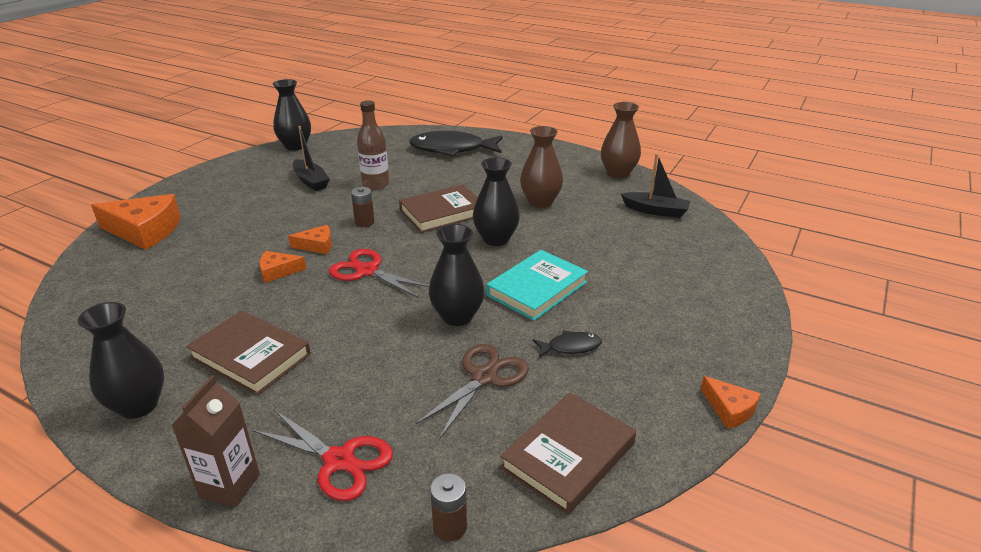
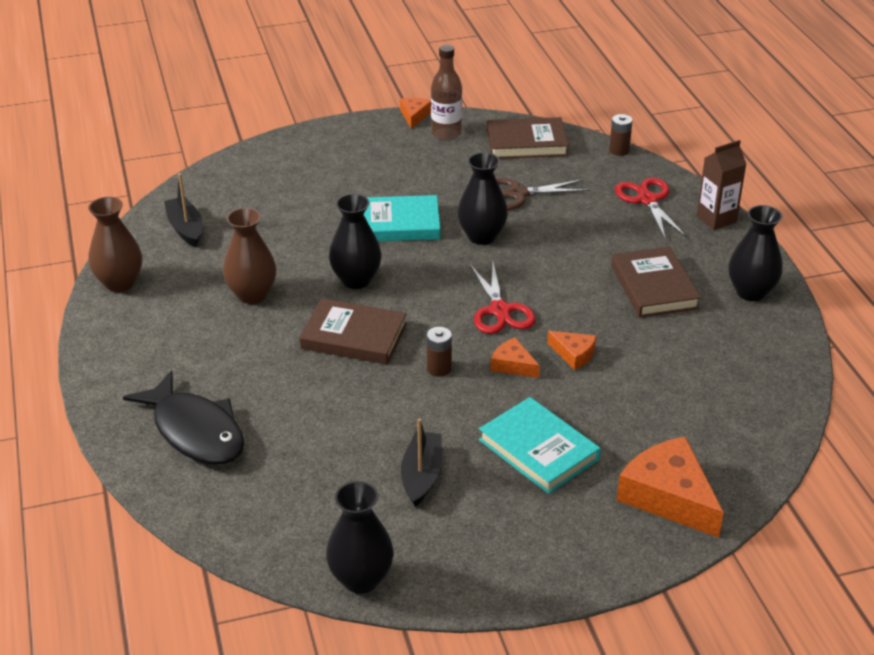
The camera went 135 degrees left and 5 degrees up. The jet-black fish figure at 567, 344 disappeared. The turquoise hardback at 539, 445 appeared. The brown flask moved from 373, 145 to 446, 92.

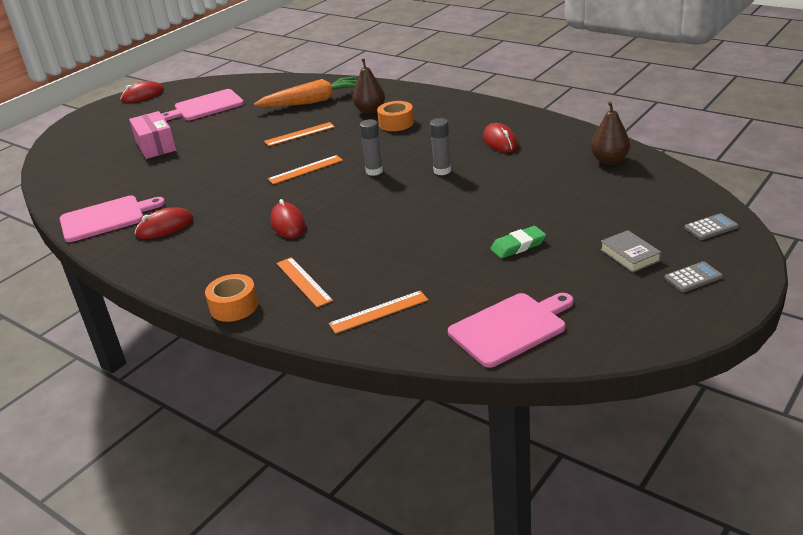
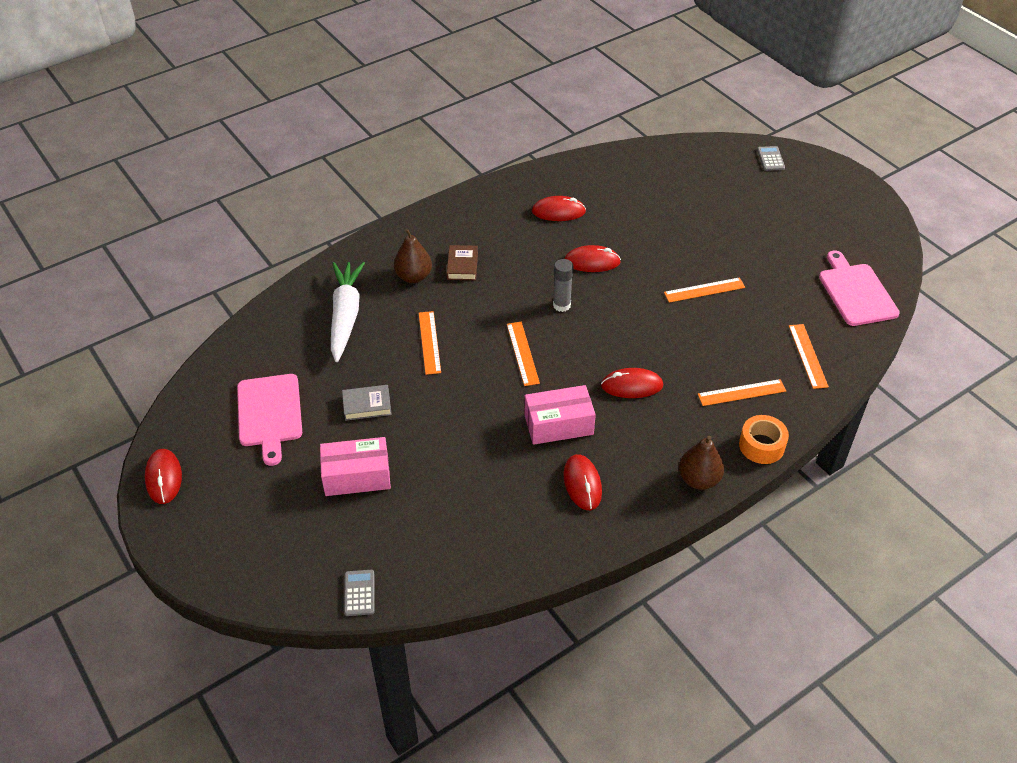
The camera went 75 degrees left and 15 degrees up. The rosy cutting board at 112, 219 disappeared. The leaf-green pencil eraser at 518, 242 disappeared. The rosy parcel at 560, 415 appeared. The orange straightedge at 704, 290 appeared. The brown pear moved from 610, 133 to 701, 462. The gray hardback moved from 631, 251 to 367, 403. The gray pocket calculator moved from 694, 276 to 359, 593. The orange roll of tape at 395, 116 was replaced by the brown hardback at 462, 262. The gray glue stick at 440, 146 was replaced by the crimson mouse at 593, 258. The orange carrot at 305, 91 became the pure white carrot at 348, 312.

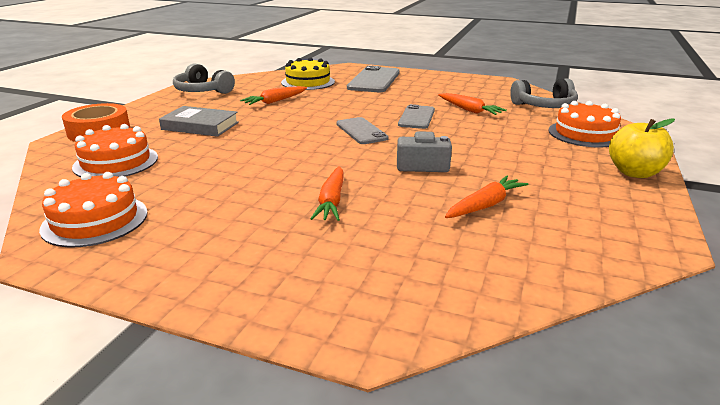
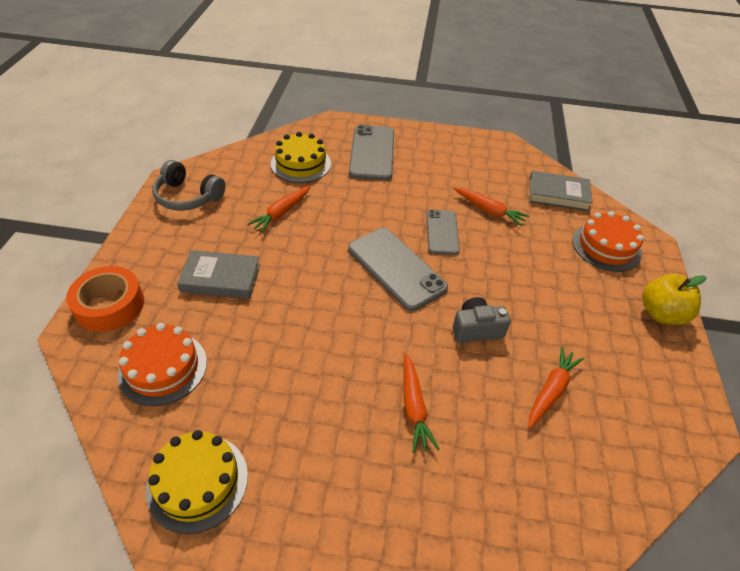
The camera went 15 degrees left and 20 degrees up. The gray headset at 544, 93 was replaced by the gray hardback at 561, 191. The orange cake at 93, 210 became the bright yellow cake at 197, 482. The gray phone at 362, 130 changed to 1.59 times the size.

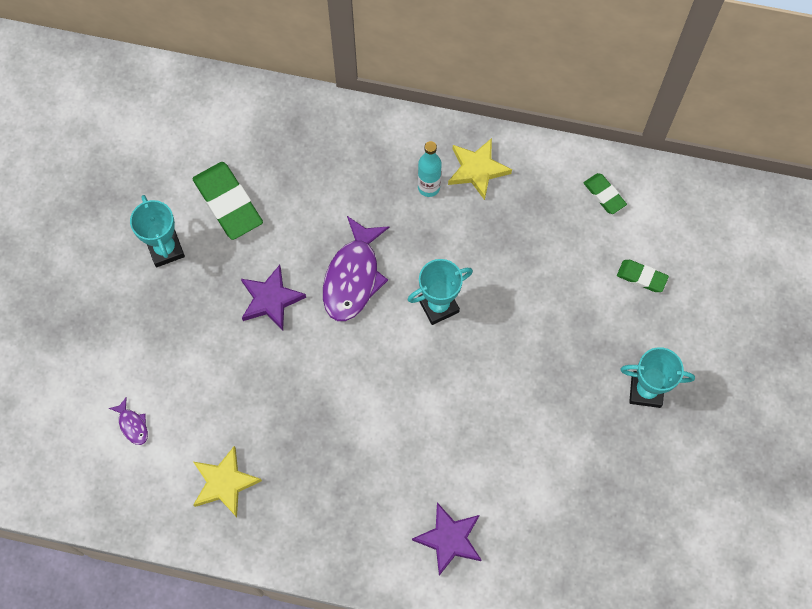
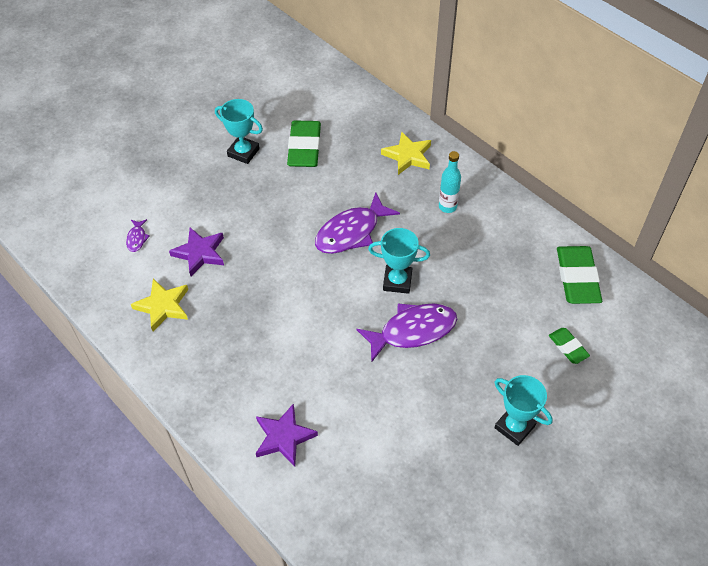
The camera went 35 degrees right and 15 degrees down. The purple fish figure at 407, 333 appeared. The purple star moved from 273, 297 to 196, 252. The bright yellow star moved from 480, 169 to 406, 153. The turquoise award cup at 157, 231 turned 75 degrees counterclockwise. The leaf-green pencil eraser at 605, 193 changed to 1.87 times the size.

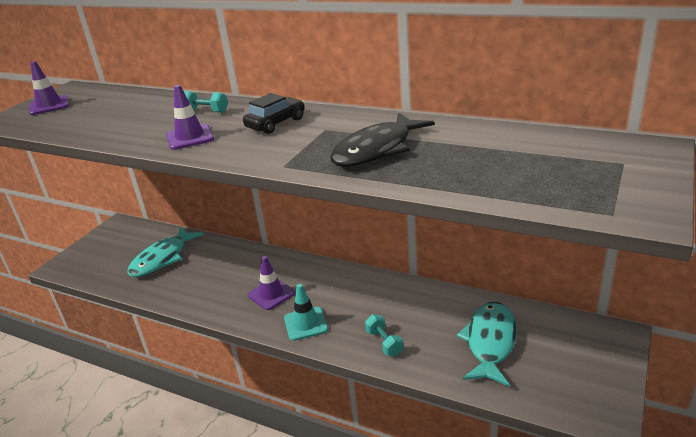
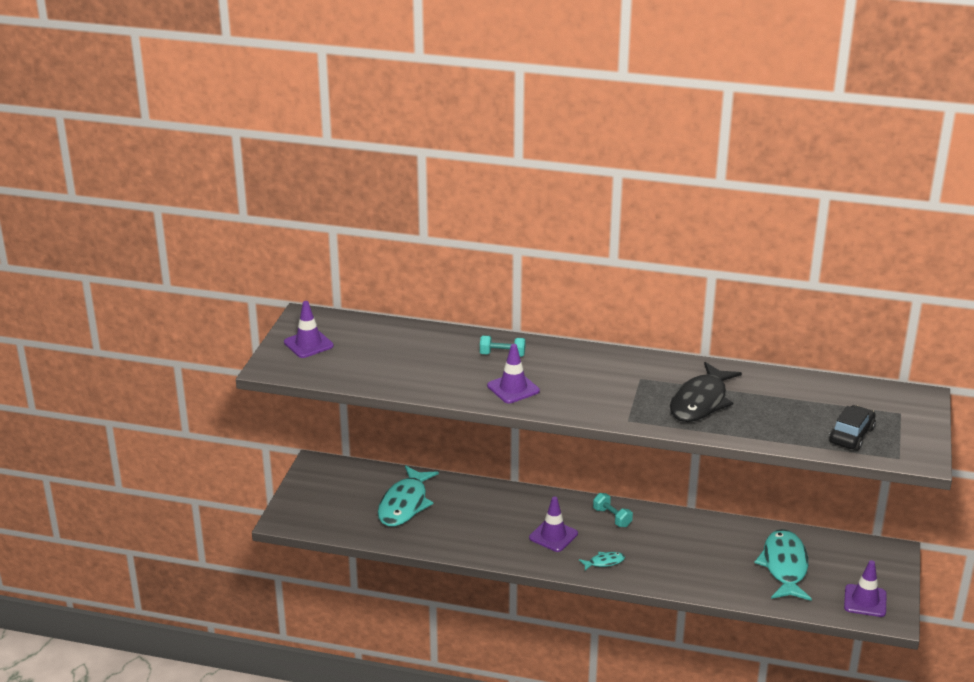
The camera went 15 degrees left and 0 degrees up. The purple safety cone at 865, 588 appeared. The jet-black automobile moved from 274, 113 to 852, 428. The turquoise free weight moved from 384, 335 to 613, 510. The turquoise safety cone at 306, 312 was replaced by the turquoise fish figure at 602, 561.

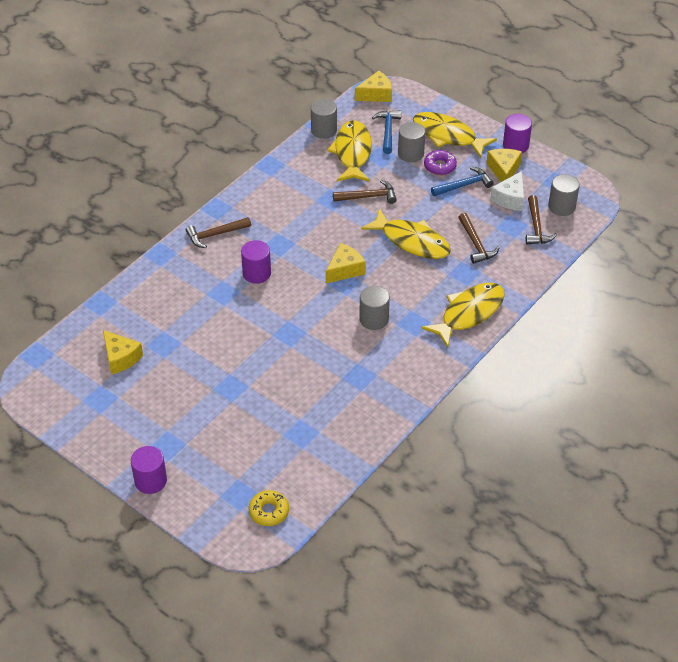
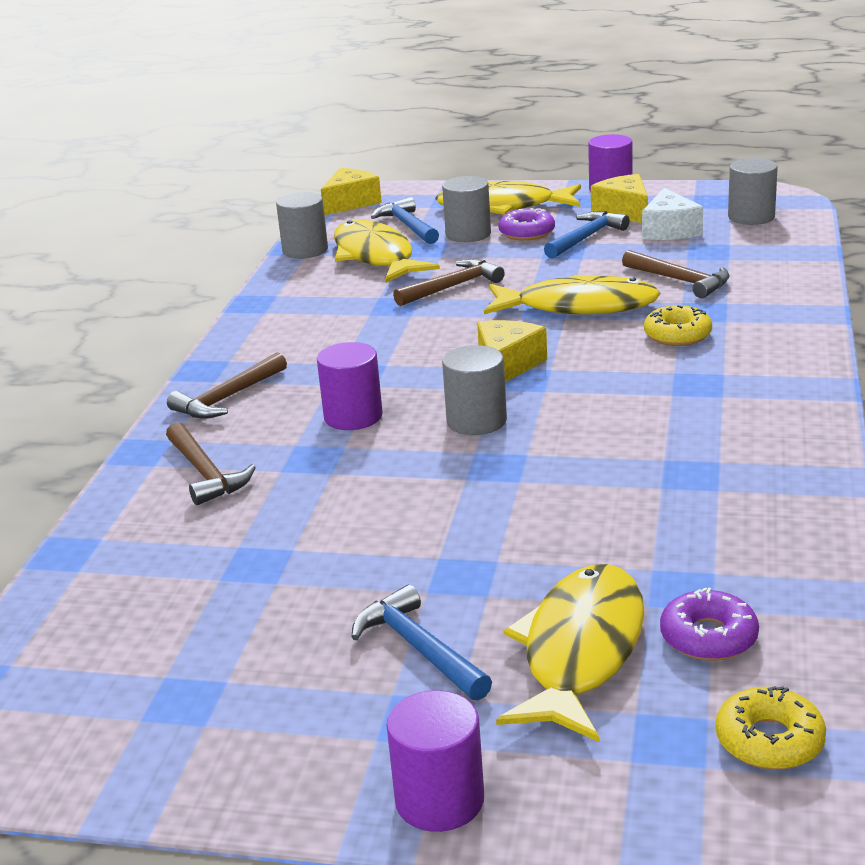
The camera went 25 degrees left and 20 degrees down. The bright yellow cheese wedge at 123, 352 disappeared. The blue claw hammer at 422, 642 appeared. The bright yellow doughnut at 678, 325 appeared. The purple doughnut at 709, 624 appeared. The gray cylinder shape moved from 374, 308 to 474, 390. The bright yellow fish figure moved from 463, 315 to 570, 653. The brown claw hammer moved from 541, 219 to 211, 463.

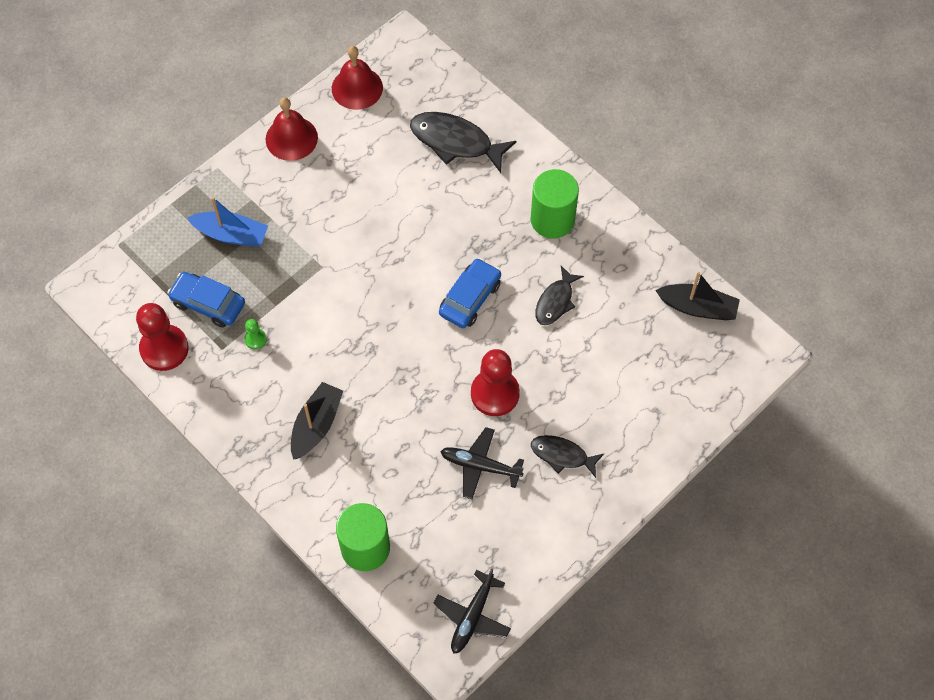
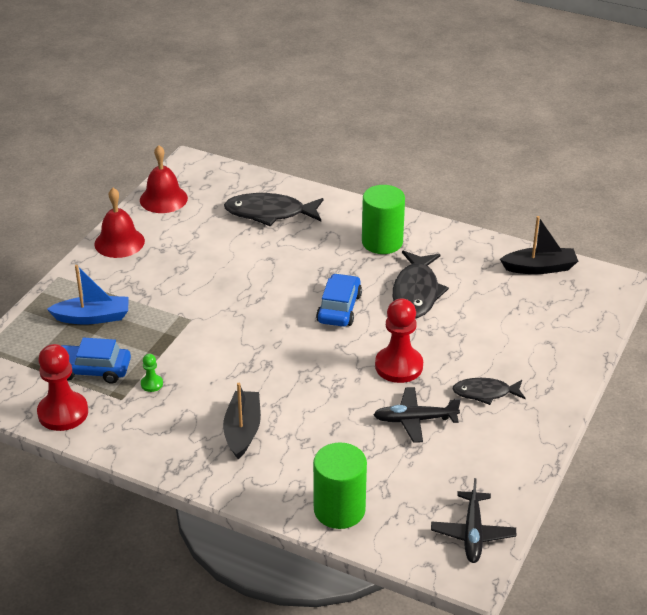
The camera went 20 degrees left and 25 degrees down. The jet-black fish figure at 559, 295 changed to 1.62 times the size.

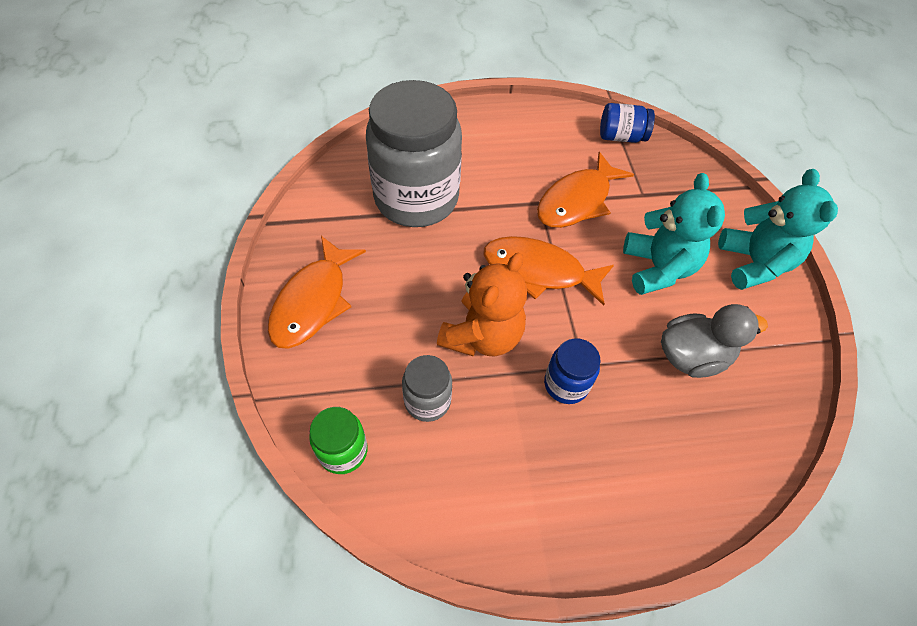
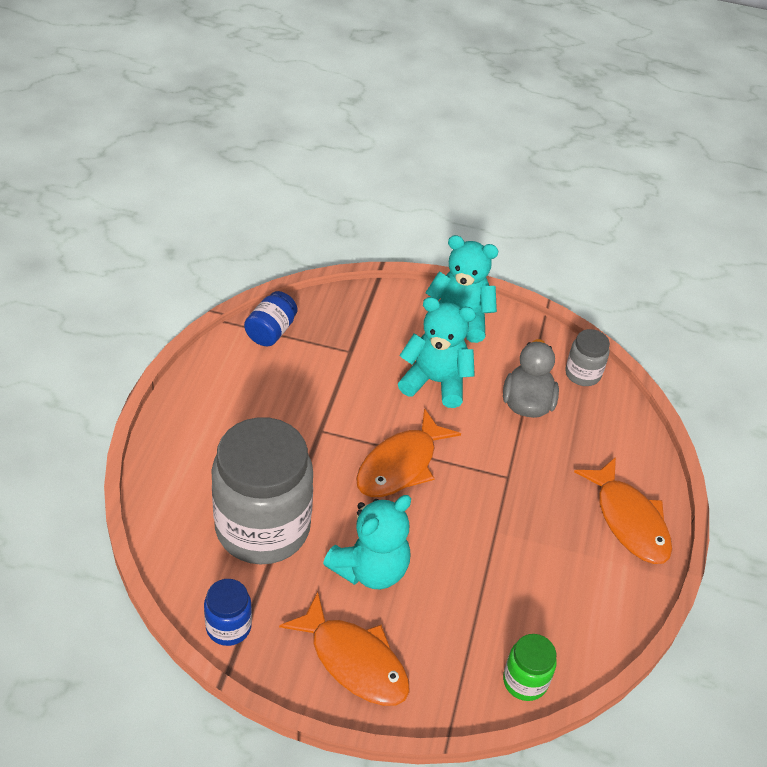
The camera went 70 degrees left and 10 degrees down. The orange teddy bear at 482, 305 disappeared. The turquoise teddy bear at 367, 542 appeared. The gray jar moved from 427, 388 to 587, 357. The orange fish figure moved from 585, 190 to 623, 510. The blue jar moved from 572, 371 to 228, 612.

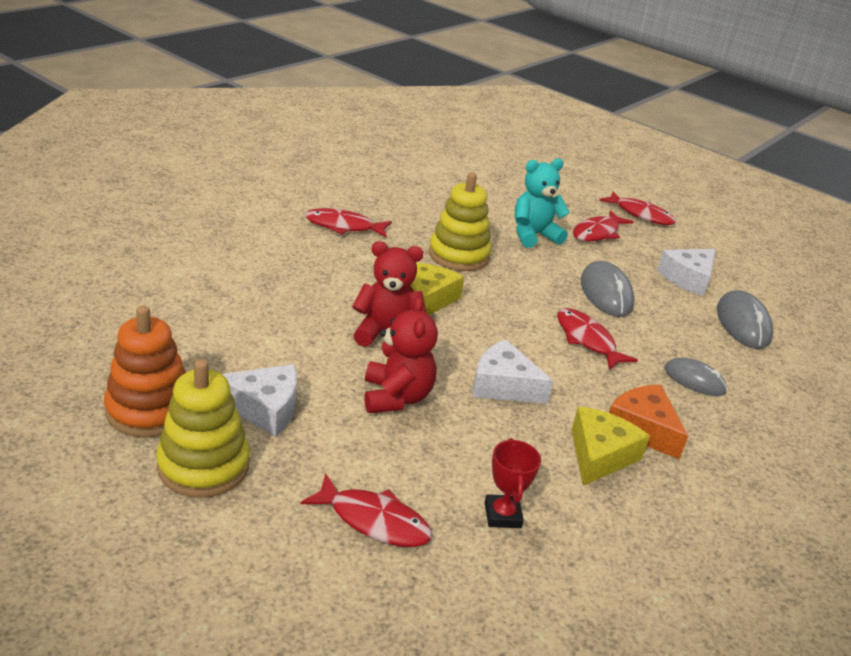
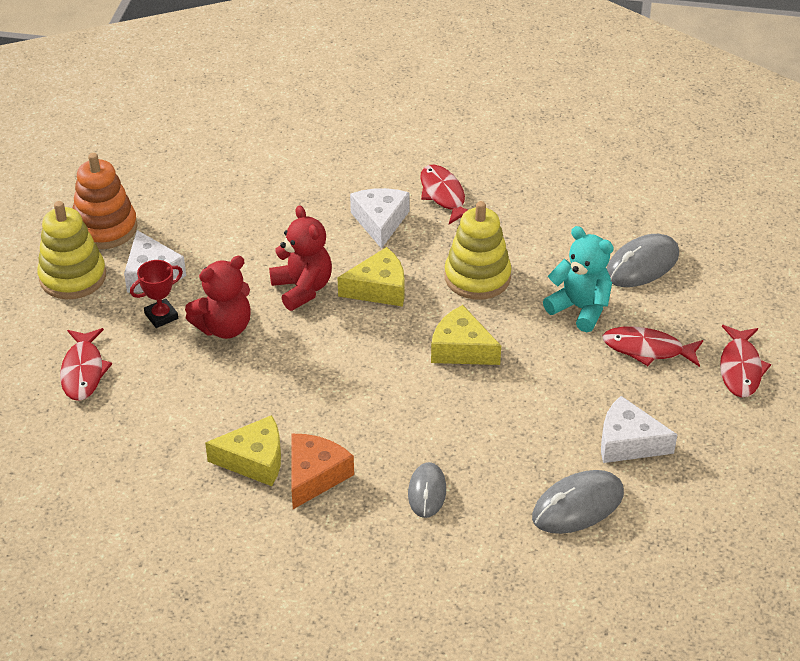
The camera went 65 degrees right and 10 degrees up. The crimson fish figure at 597, 339 disappeared. The bright yellow cheese wedge at 466, 335 appeared. The pure white cheese wedge moved from 512, 372 to 380, 218. The crimson award cup moved from 513, 483 to 156, 294. The gray mouse moved from 607, 289 to 643, 260.

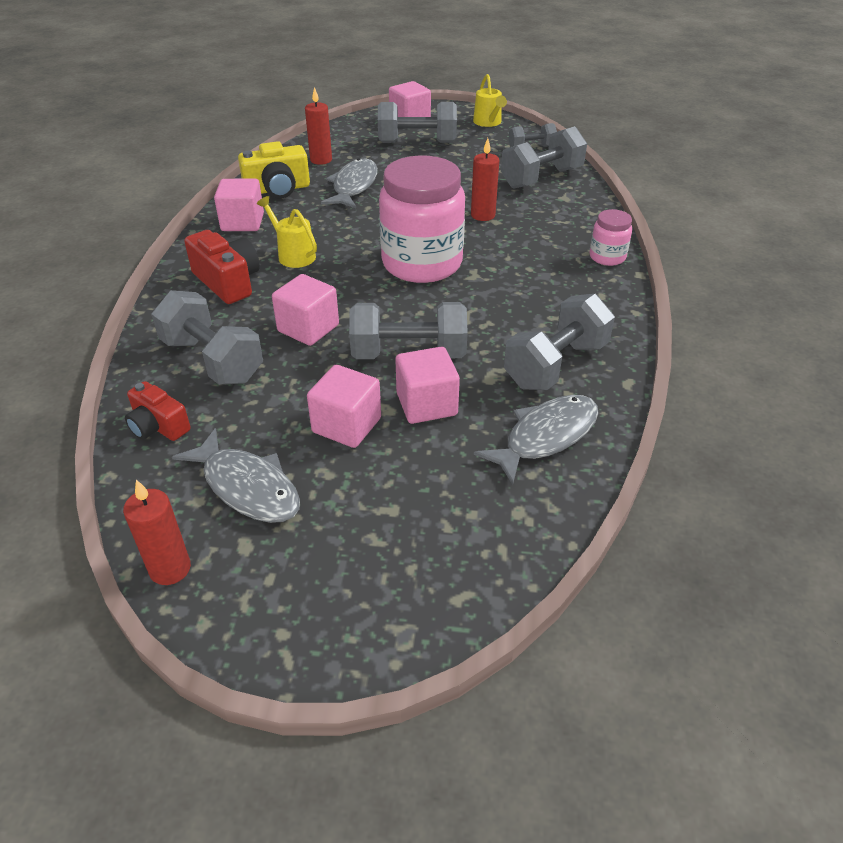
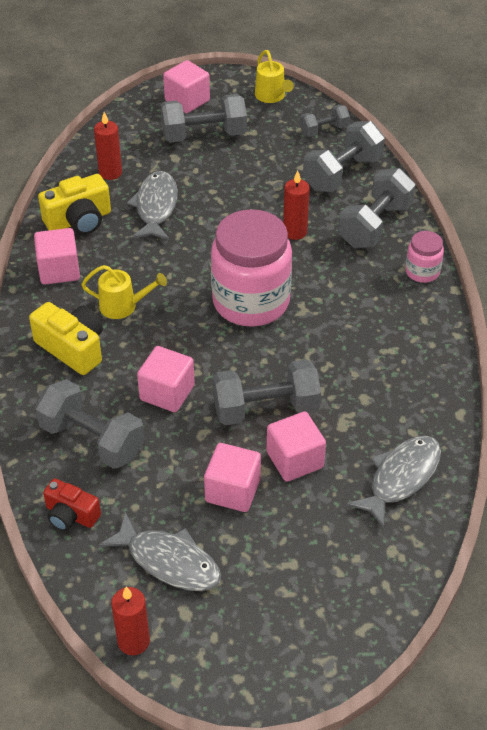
The camera went 10 degrees left and 5 degrees up. The gray free weight moved from 559, 342 to 377, 208. The crimson camera at 222, 267 became the bright yellow camera at 66, 338. The bright yellow watering can at 287, 232 turned 150 degrees clockwise.

